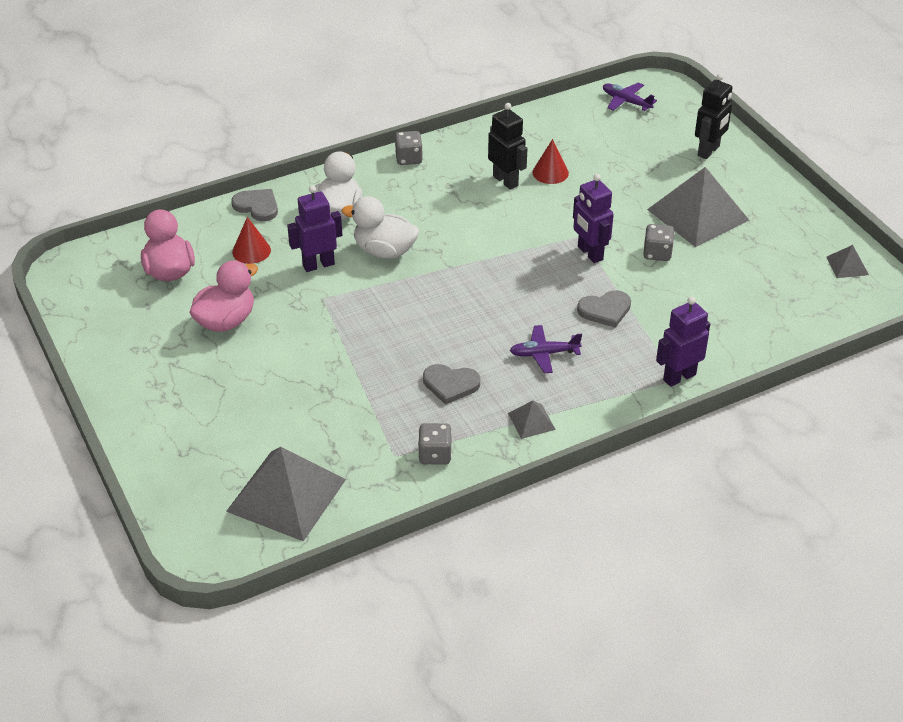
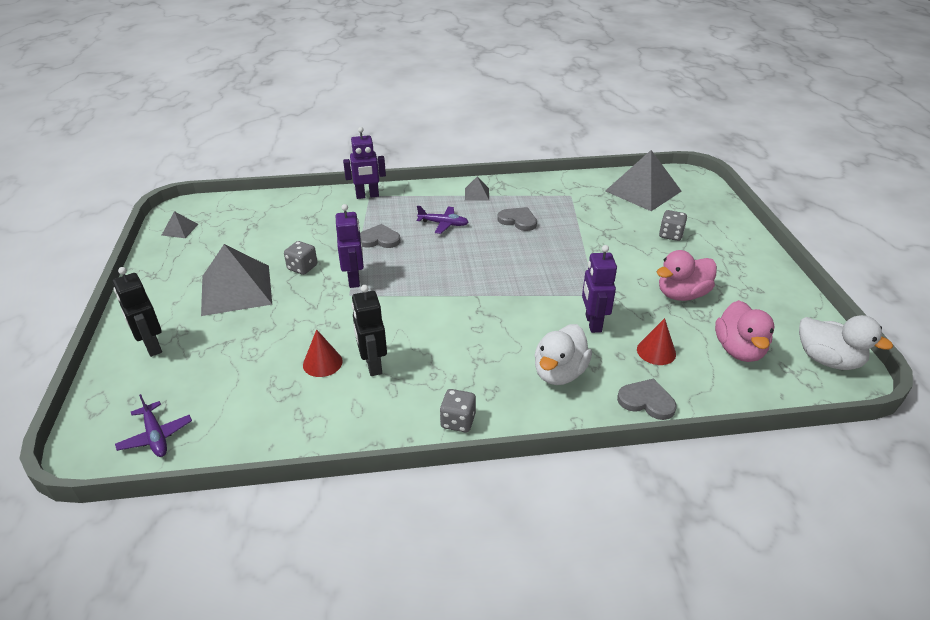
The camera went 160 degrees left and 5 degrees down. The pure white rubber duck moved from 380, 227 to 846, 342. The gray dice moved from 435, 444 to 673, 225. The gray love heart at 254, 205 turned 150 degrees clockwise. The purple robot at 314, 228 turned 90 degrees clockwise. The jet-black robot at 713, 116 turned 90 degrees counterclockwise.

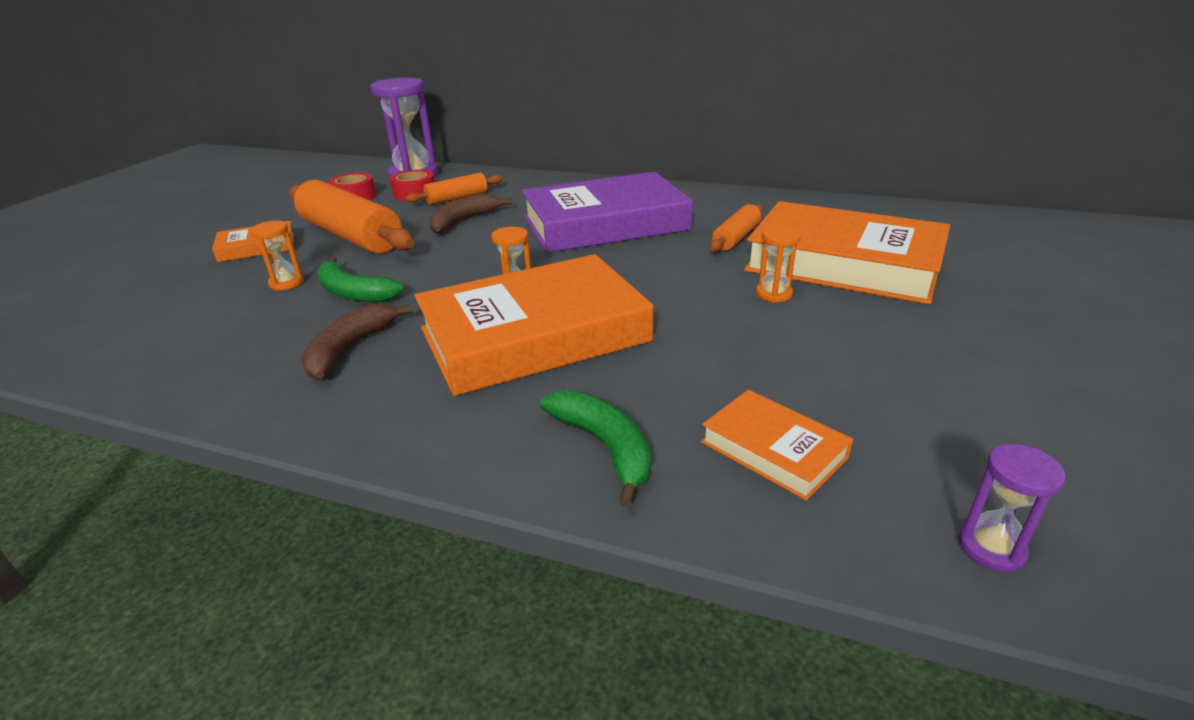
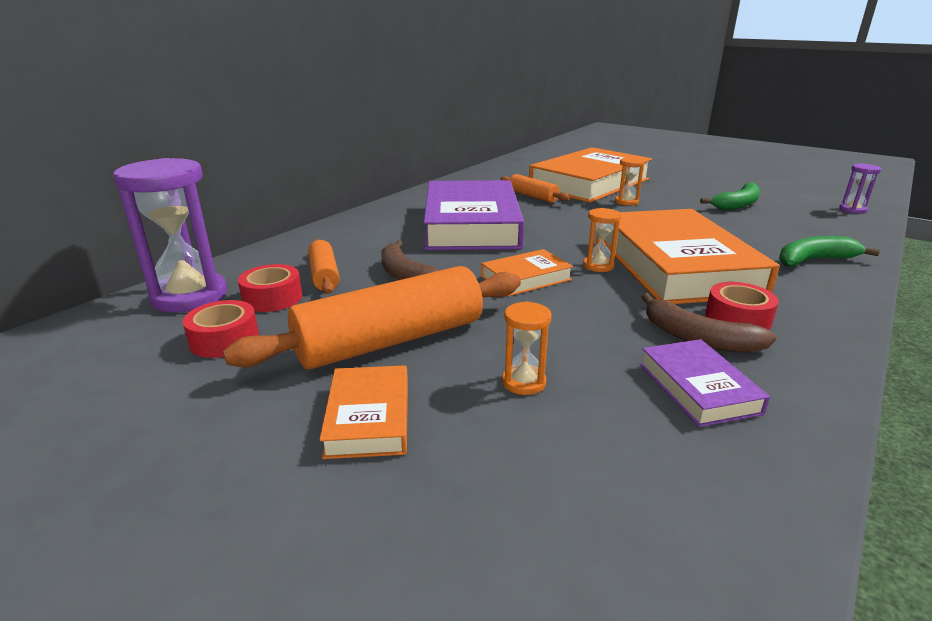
The camera went 75 degrees left and 5 degrees down. The purple hardback at 705, 383 appeared. The crimson roll of tape at 742, 306 appeared. The leaf-green banana fruit moved from 360, 279 to 730, 196. The orange hardback moved from 777, 445 to 527, 272.

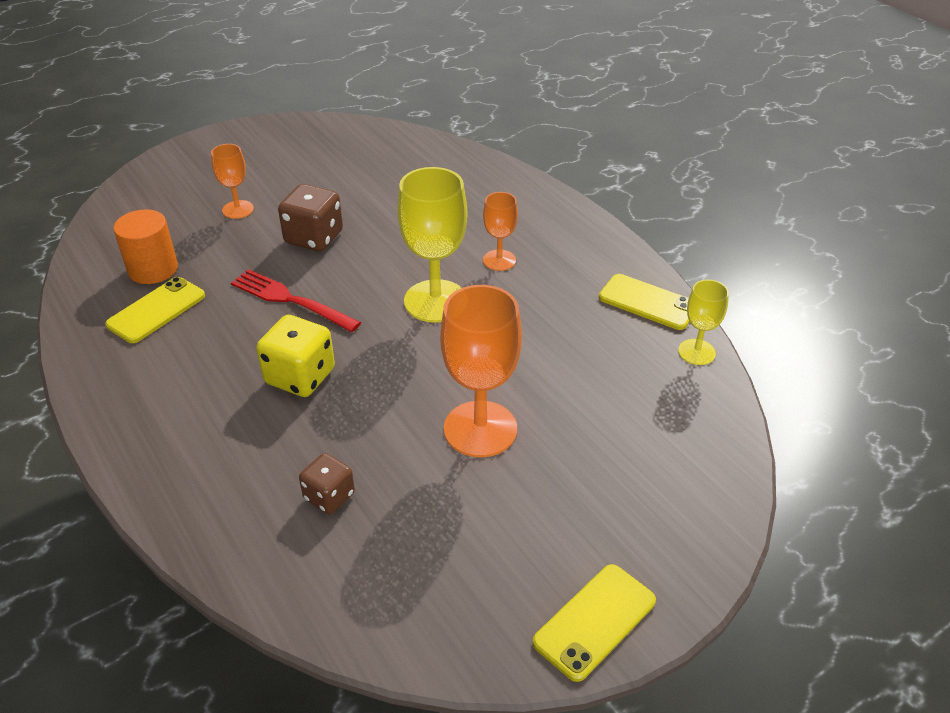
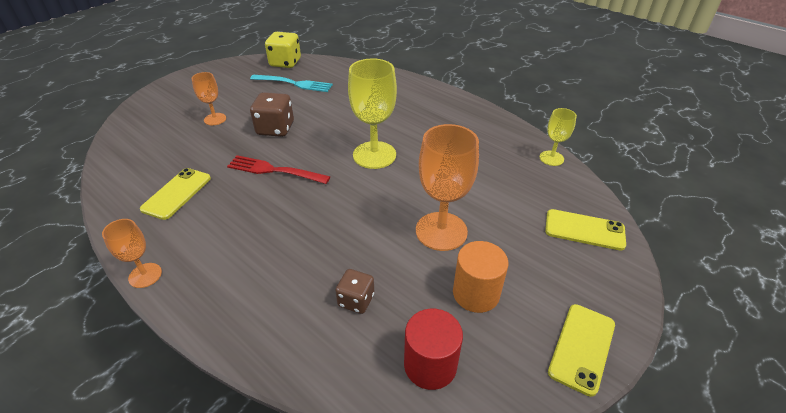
The camera went 15 degrees left and 0 degrees up. The turquoise dinner fork at 291, 83 appeared. The crimson cylinder shape at 433, 349 appeared. The orange cylinder shape moved from 145, 247 to 481, 277. The bright yellow dice moved from 295, 356 to 283, 50. The orange chalice moved from 500, 231 to 132, 253. The bright yellow phone moved from 644, 302 to 585, 230.

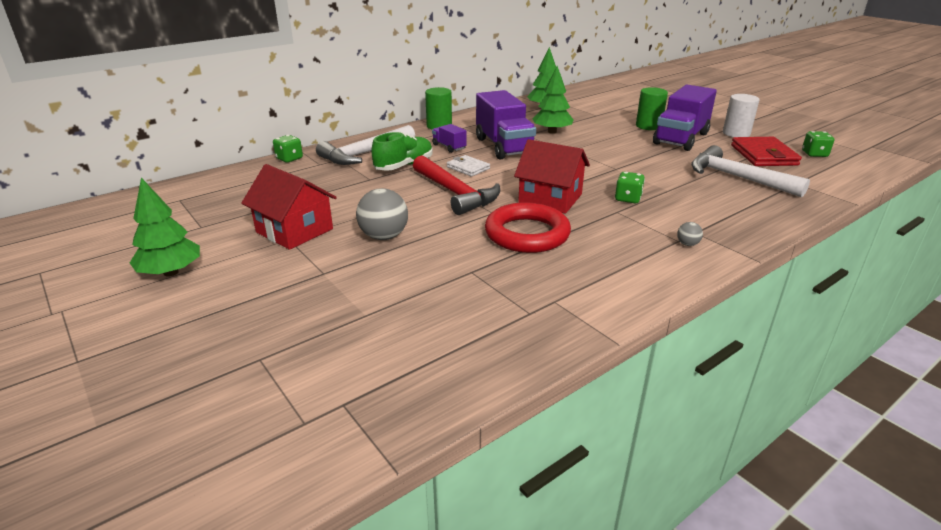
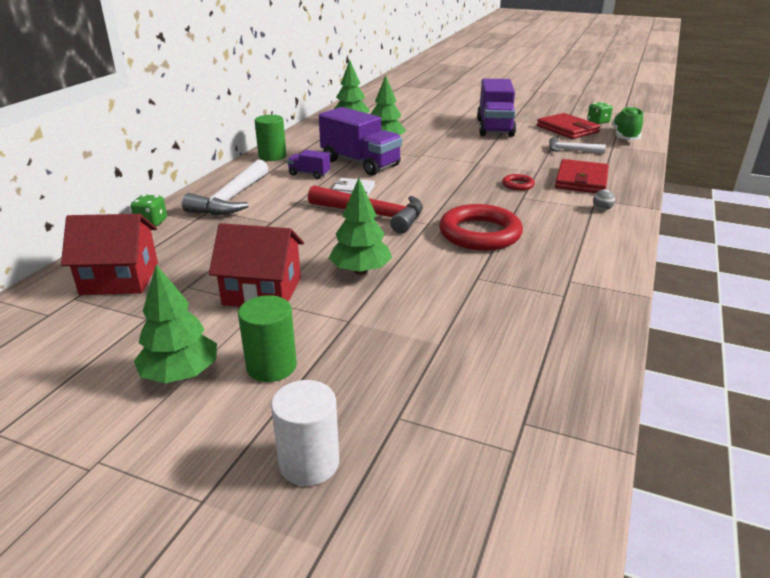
The camera went 30 degrees left and 0 degrees up. The crimson wallet at 582, 176 appeared. The leaf-green shoe moved from 402, 151 to 627, 123. The crimson toy house moved from 552, 176 to 109, 254. The leaf-green cylinder shape moved from 652, 108 to 267, 338. The pure white cylinder shape moved from 741, 115 to 305, 433. The gray play ball at 382, 214 was replaced by the leaf-green toy tree at 360, 226. The leaf-green dice at 630, 187 was replaced by the crimson hoop at 518, 182. The pure white claw hammer at 750, 171 changed to 0.57 times the size.

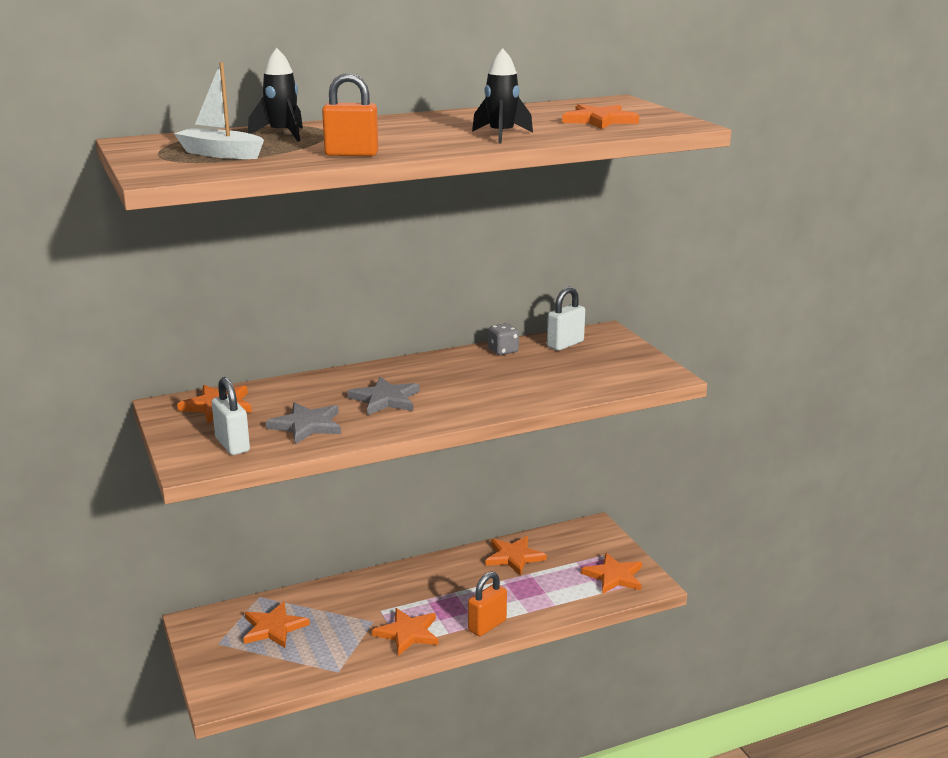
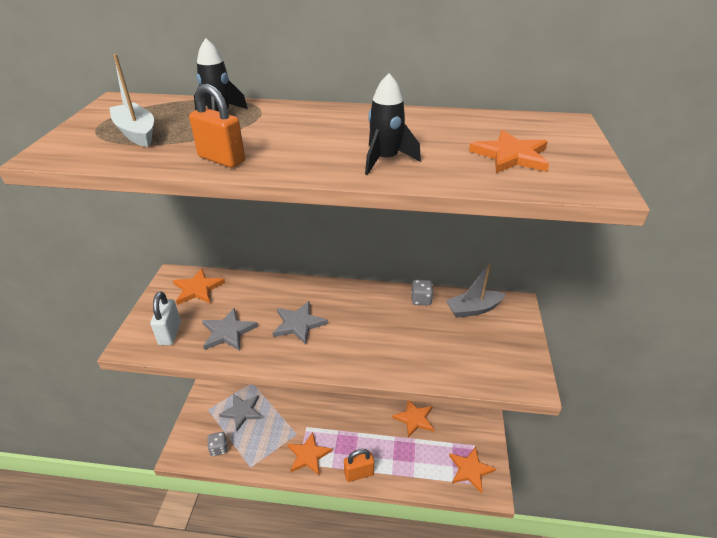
The camera went 30 degrees right and 15 degrees up. The gray dice at 218, 444 appeared. The pure white lock at 566, 319 was replaced by the gray boat at 476, 291. The orange star at 276, 624 became the gray star at 240, 412.

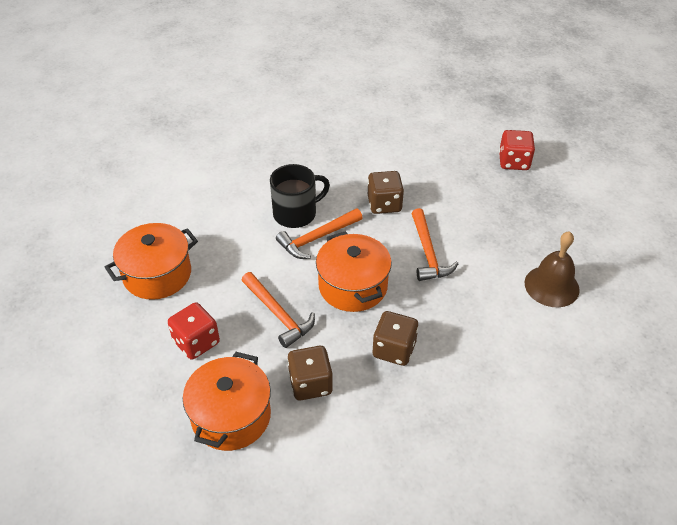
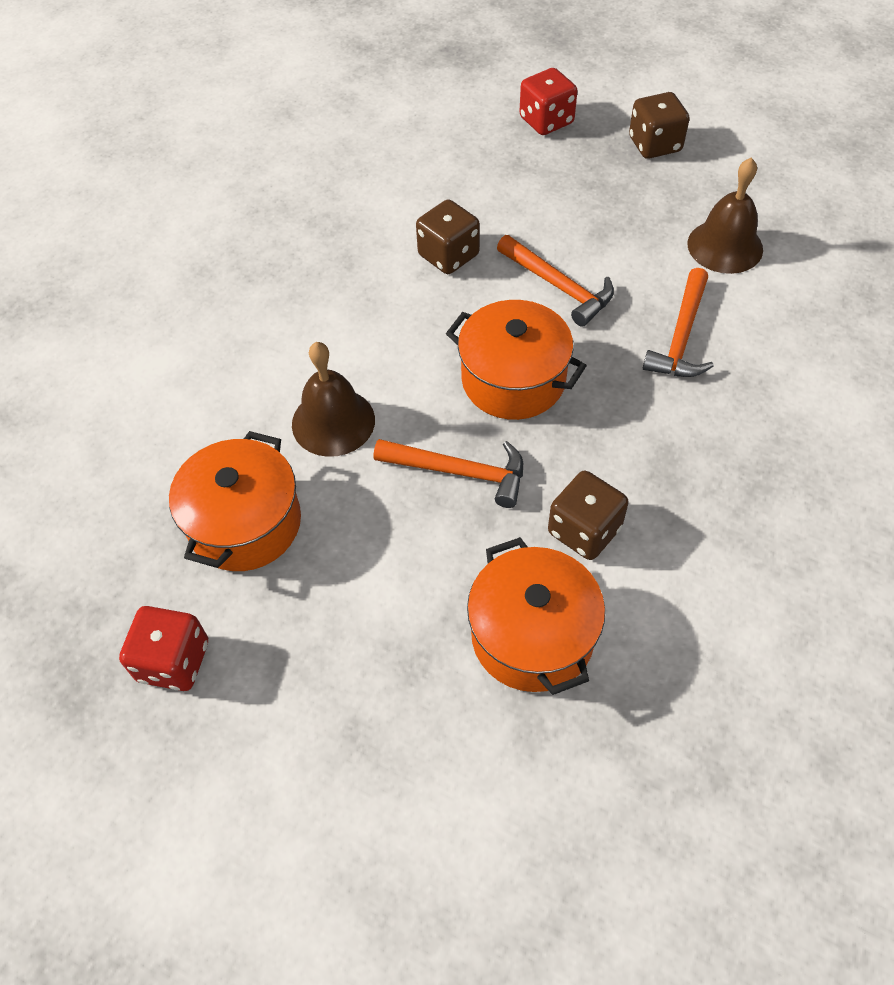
The camera went 35 degrees left and 10 degrees up. The jet-black mug at 300, 196 disappeared. The brown hand bell at 333, 399 appeared. The crimson dice moved from 194, 331 to 163, 648. The orange claw hammer moved from 319, 233 to 678, 322. The brown dice moved from 395, 338 to 659, 125.

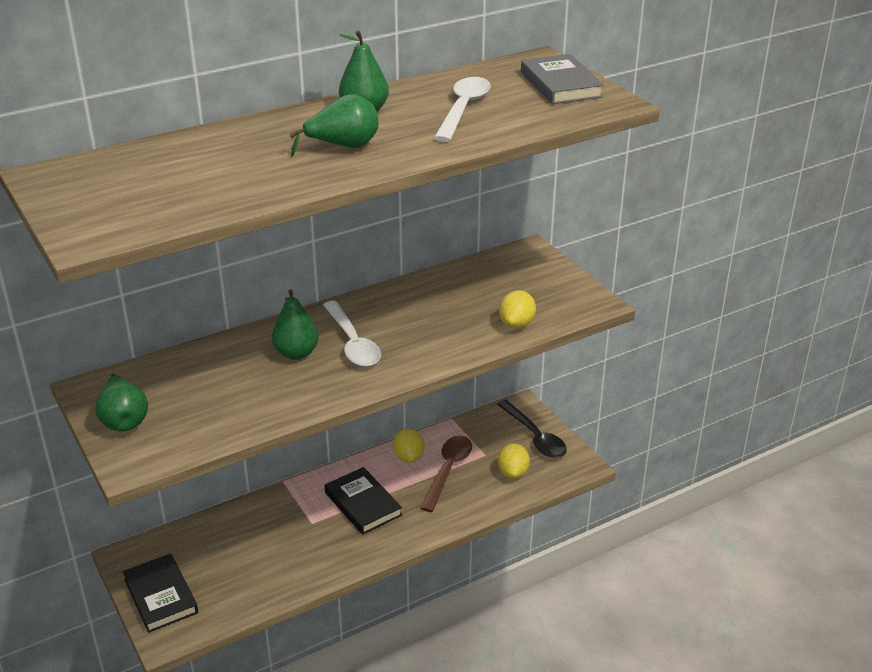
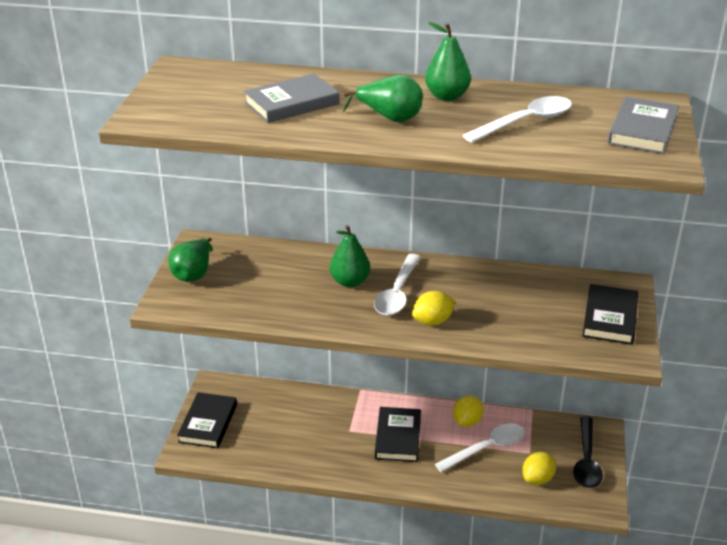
The camera went 40 degrees right and 0 degrees up. The gray hardback at 291, 98 appeared. The jet-black hardback at 610, 314 appeared. The bright yellow lemon moved from 517, 309 to 433, 308. The brown teaspoon at 446, 474 became the pure white teaspoon at 480, 447.

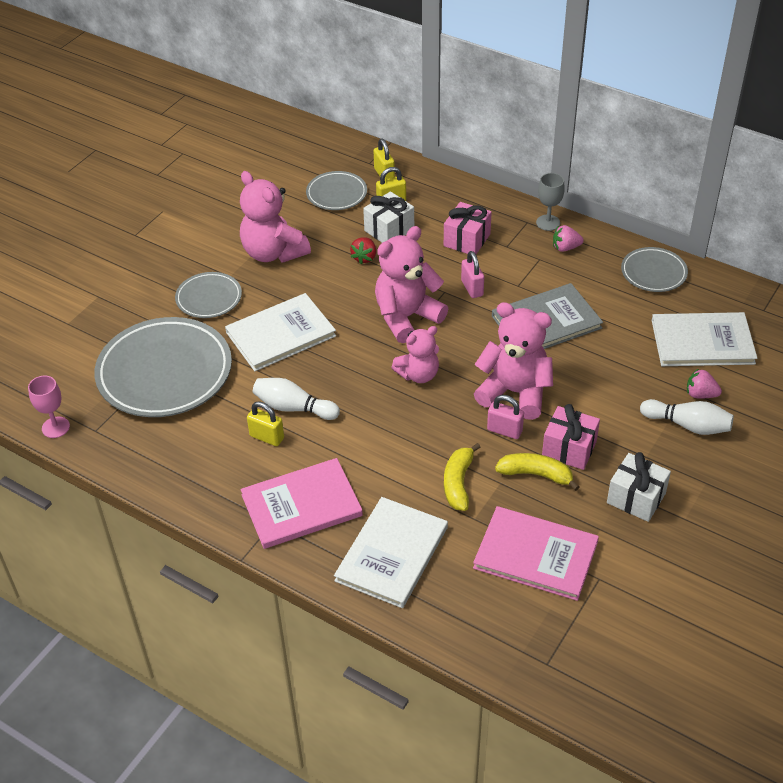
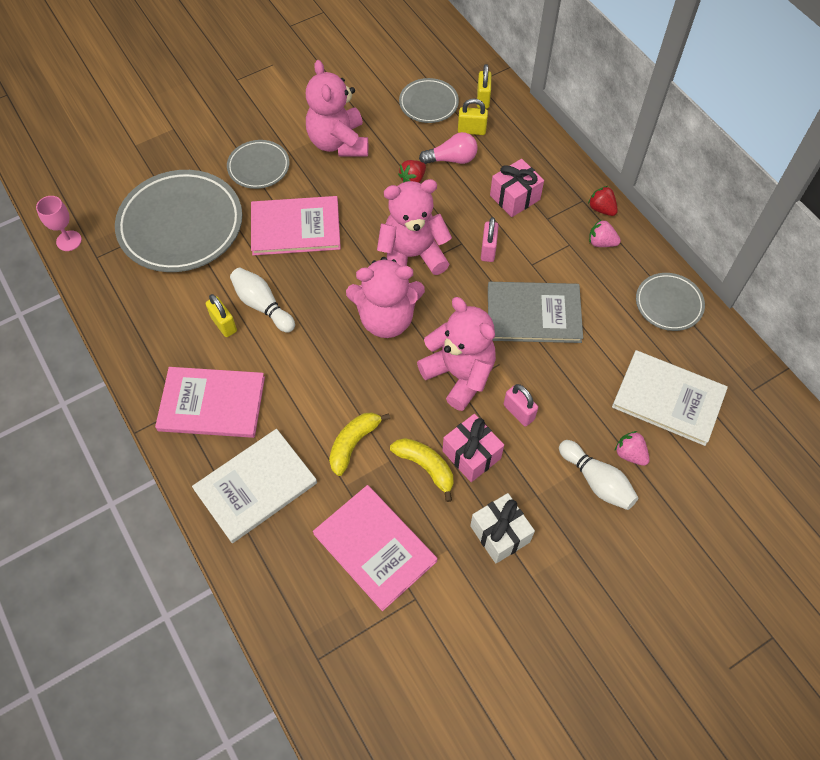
The camera went 25 degrees right and 15 degrees up. The rosy lock moved from 505, 417 to 521, 405. The pure white wrapped gift at 388, 217 was replaced by the rosy light bulb at 448, 148. The gray chalice at 550, 202 was replaced by the crimson toy strawberry at 603, 201. The pure white hardback at 280, 332 became the rosy hardback at 296, 226. The rosy teddy bear at 415, 354 changed to 1.58 times the size.

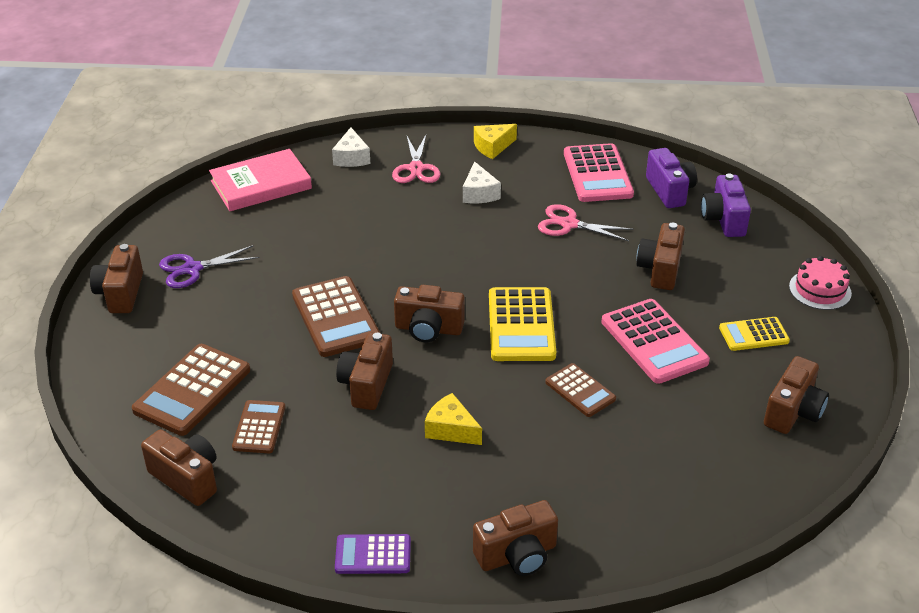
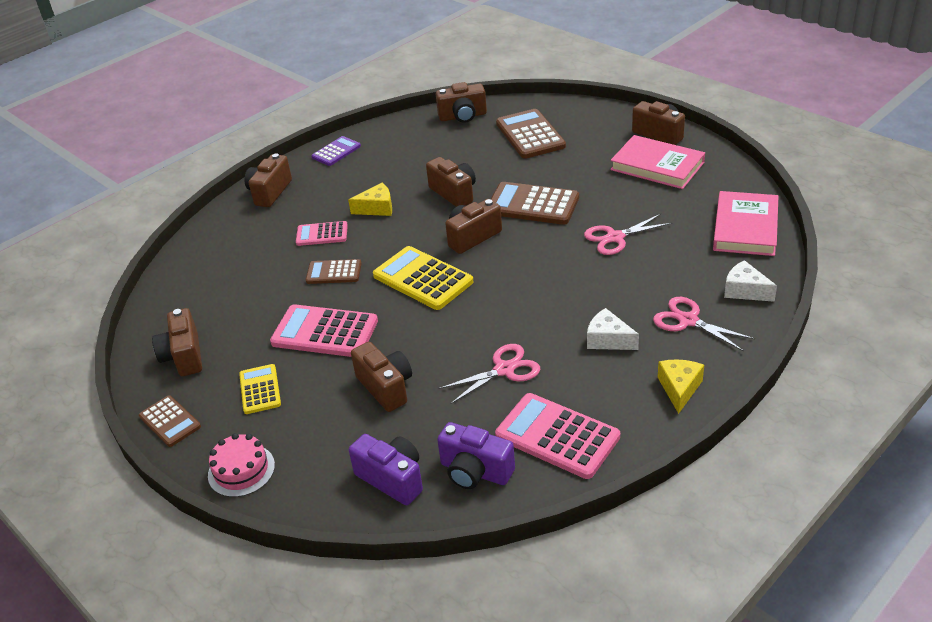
The camera went 135 degrees right and 0 degrees up. The rosy pocket calculator at 322, 233 appeared. The rosy pair of scissors at 628, 234 appeared. The brown pocket calculator moved from 259, 426 to 170, 421. The purple pair of scissors at 209, 266 was replaced by the rosy hardback at 657, 162. The bright yellow pocket calculator at 754, 334 turned 45 degrees counterclockwise.

